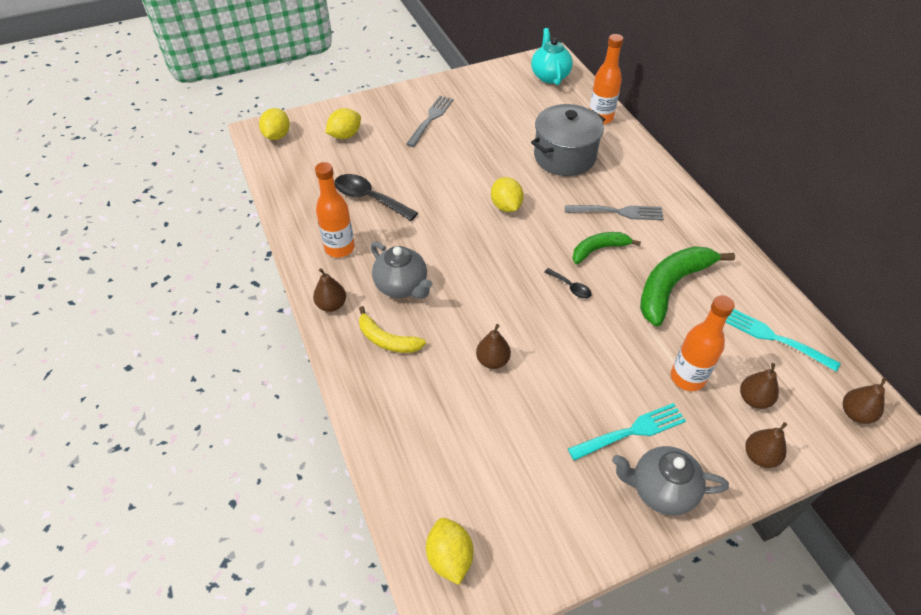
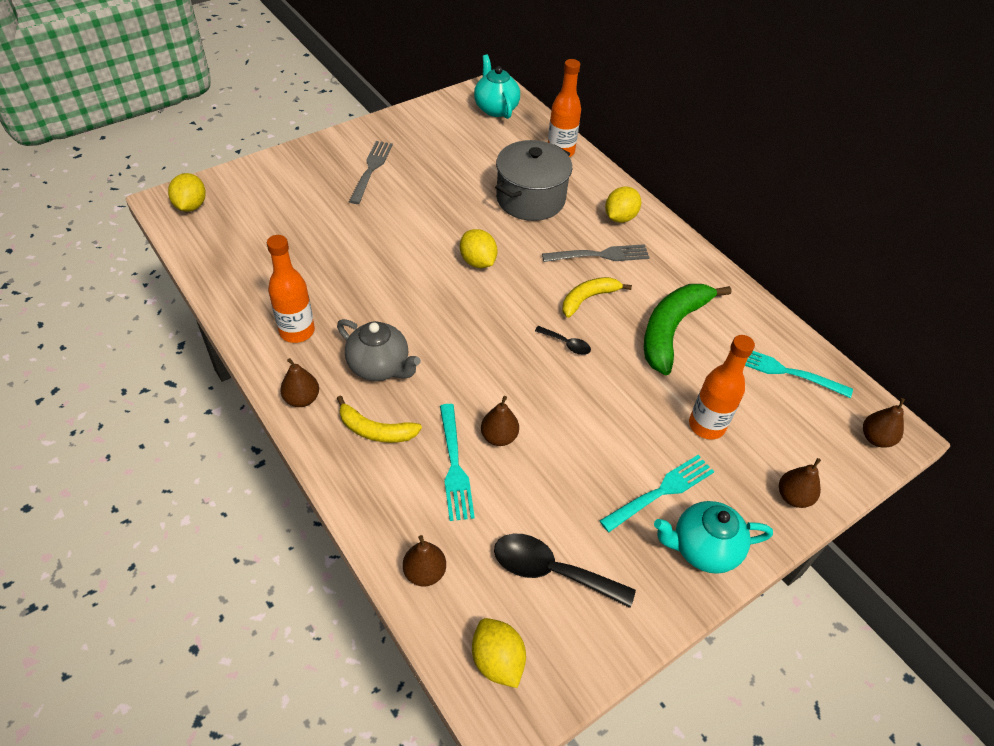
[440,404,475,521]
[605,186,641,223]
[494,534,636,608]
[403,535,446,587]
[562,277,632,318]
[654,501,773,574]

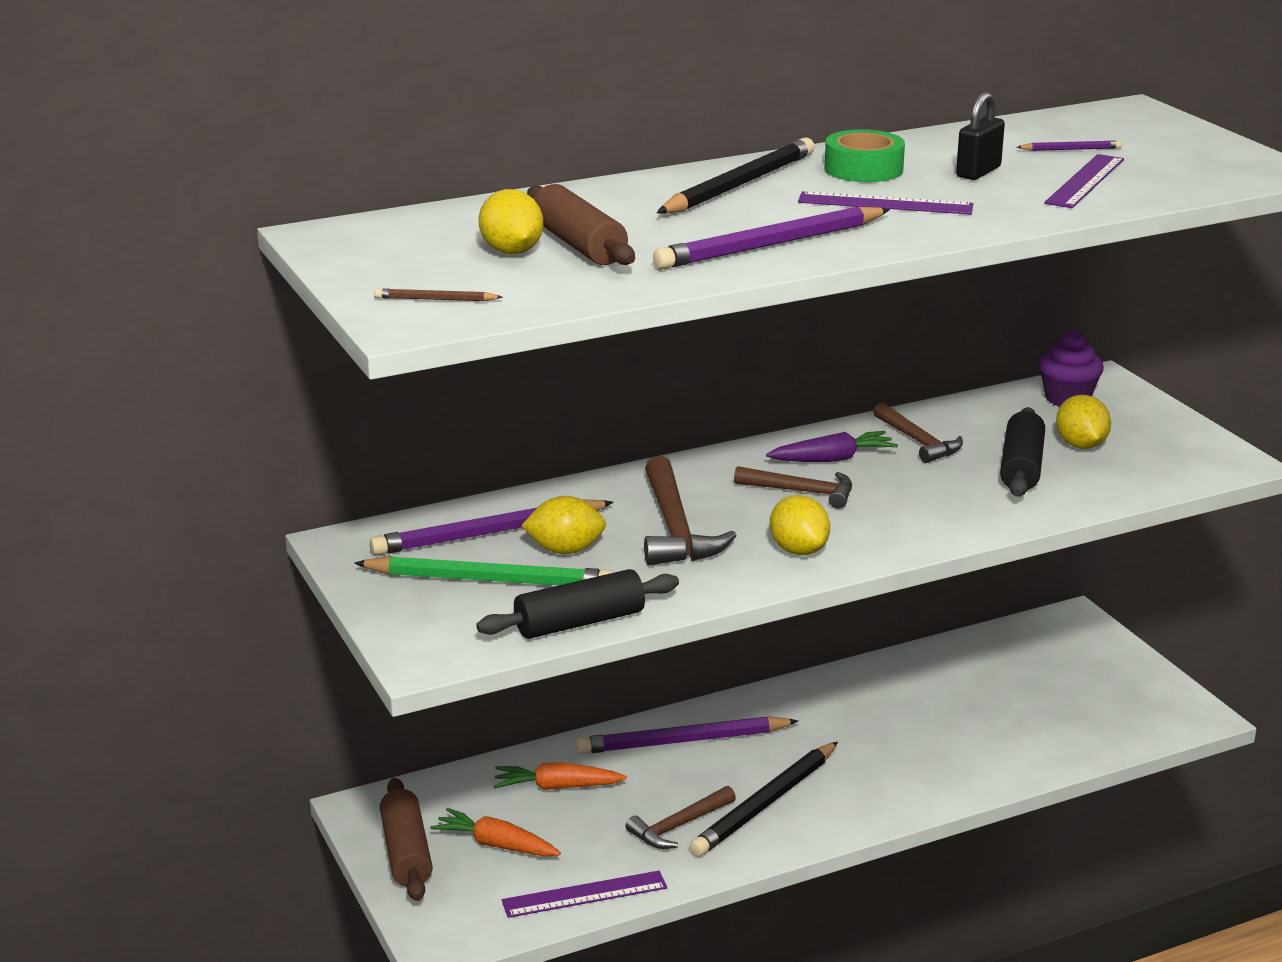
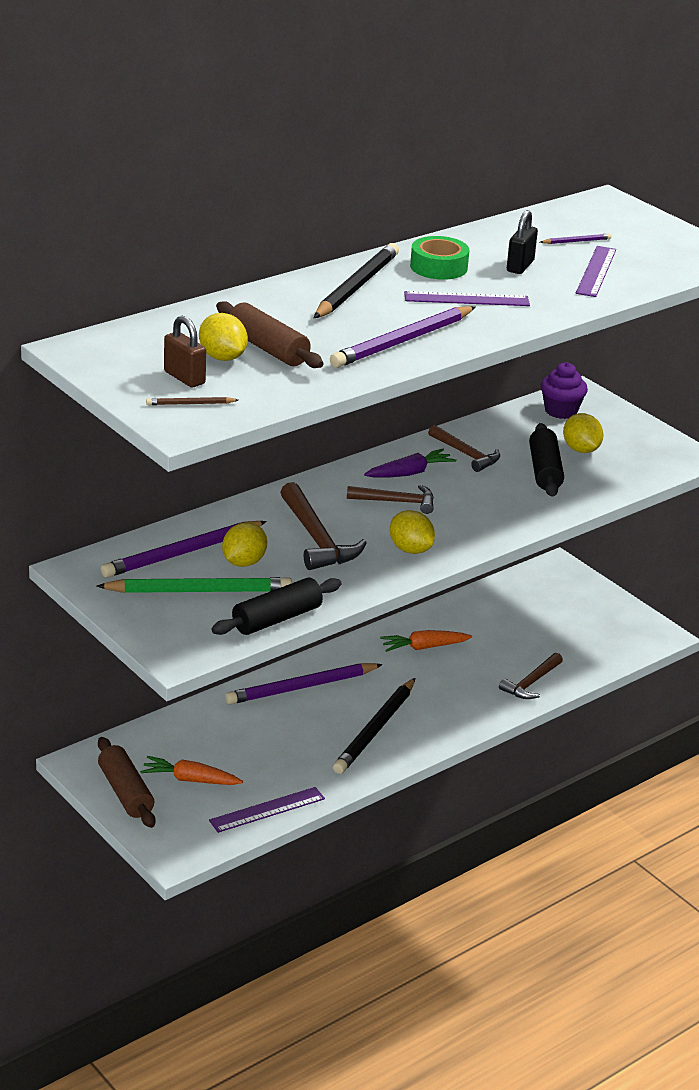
[164,316,206,387]
[380,630,472,652]
[499,653,563,699]
[222,522,267,567]

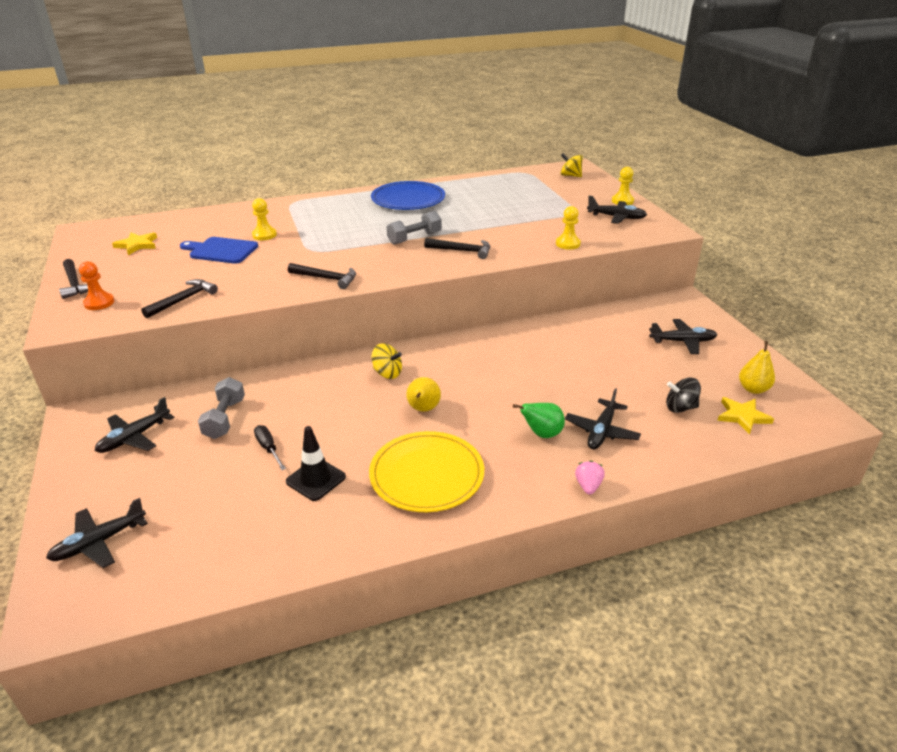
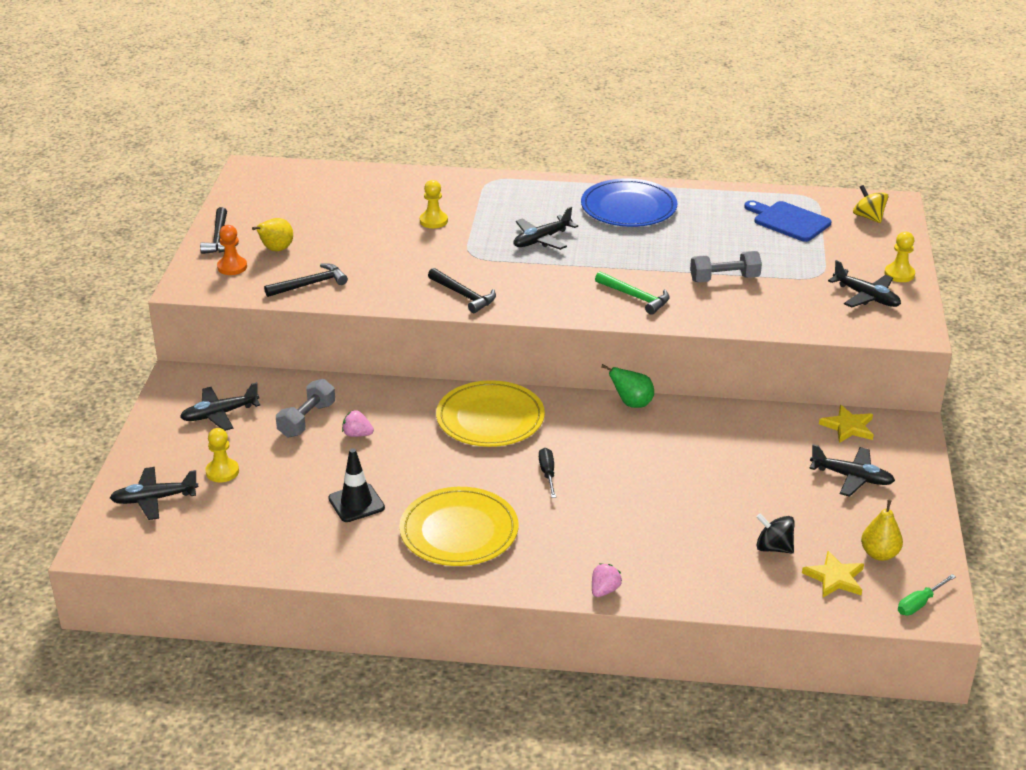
[342,410,374,437]
[898,574,956,616]
[819,405,874,443]
[744,200,832,242]
[539,448,556,498]
[690,251,762,282]
[252,218,293,251]
[601,364,654,408]
[205,428,239,482]
[514,207,578,250]
[436,380,545,447]
[595,271,670,315]

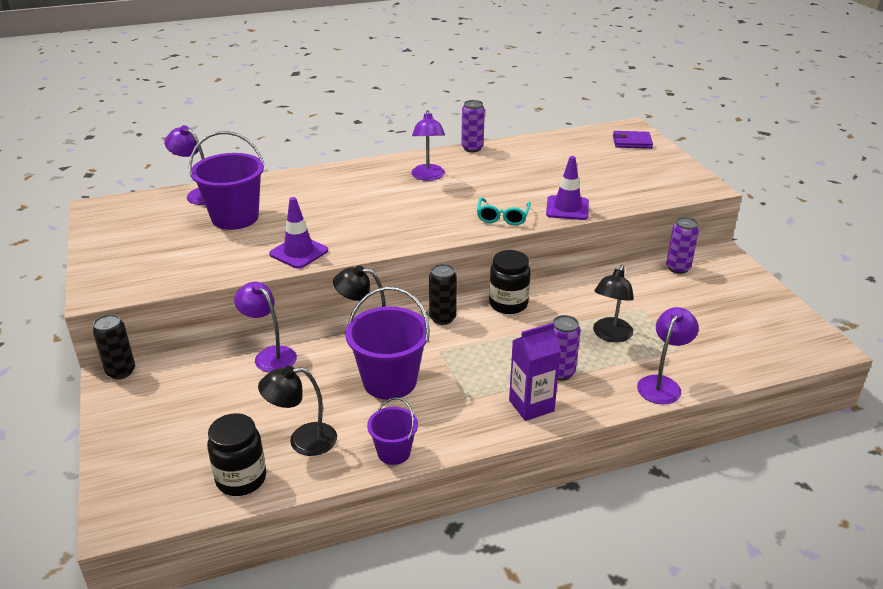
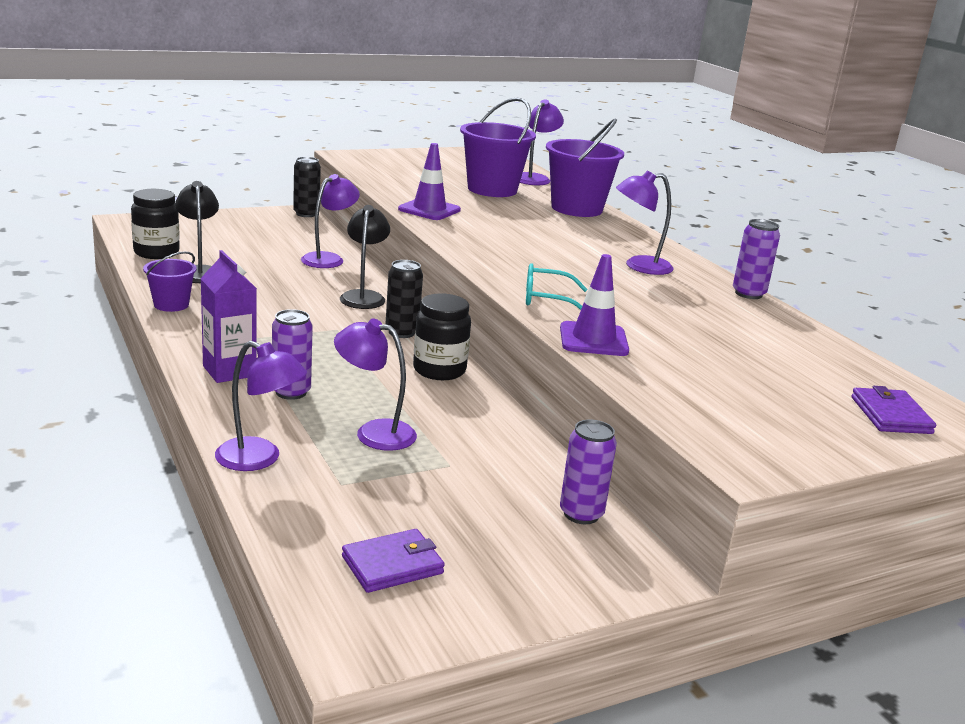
[342,529,445,593]
[546,118,624,217]
[334,318,417,451]

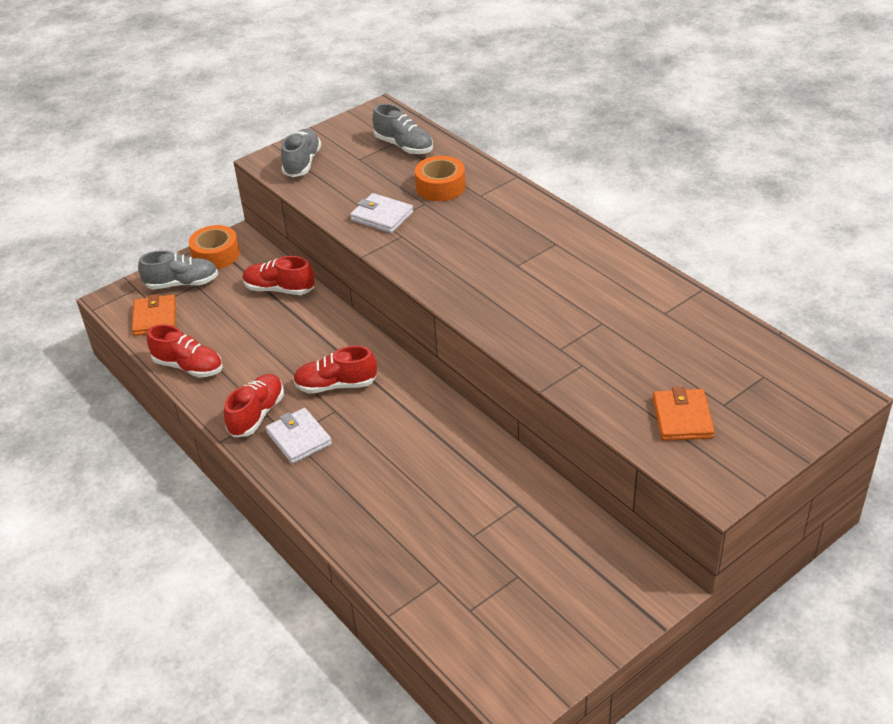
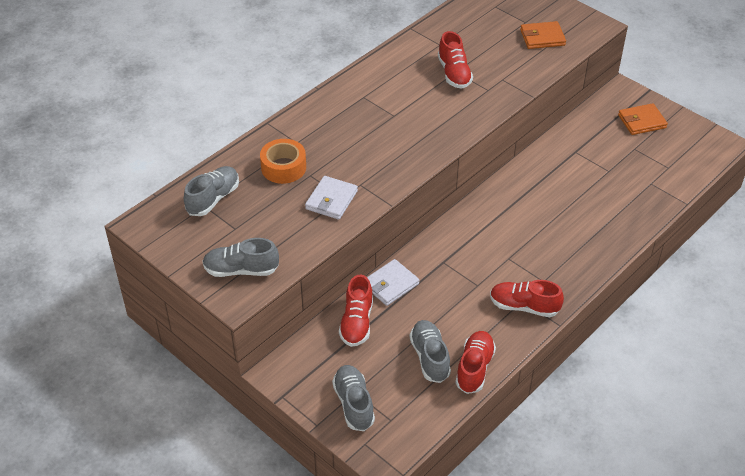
[189,225,240,269] (first image)
[410,320,451,383]
[618,103,668,135]
[367,259,419,306]
[438,31,473,89]

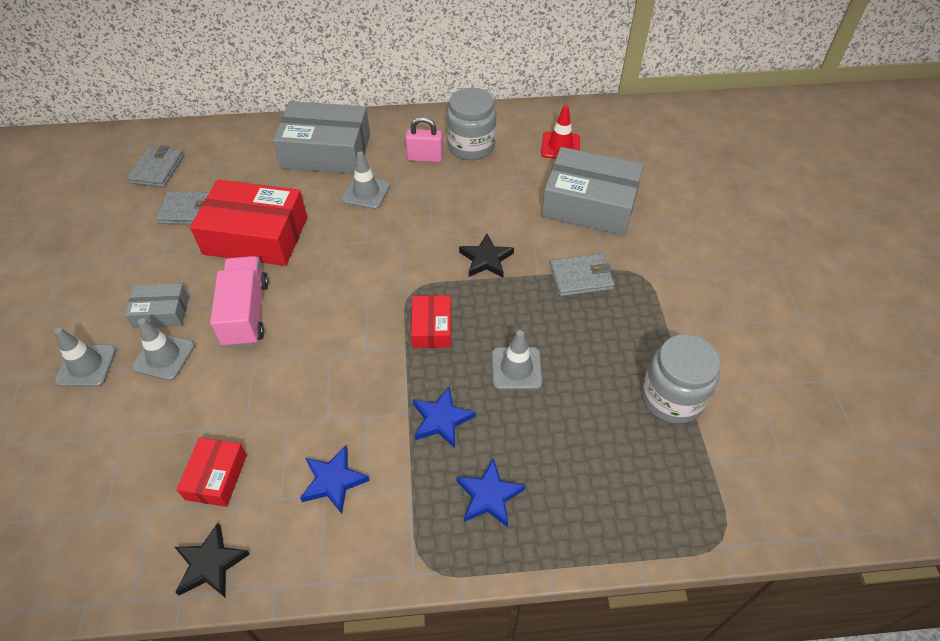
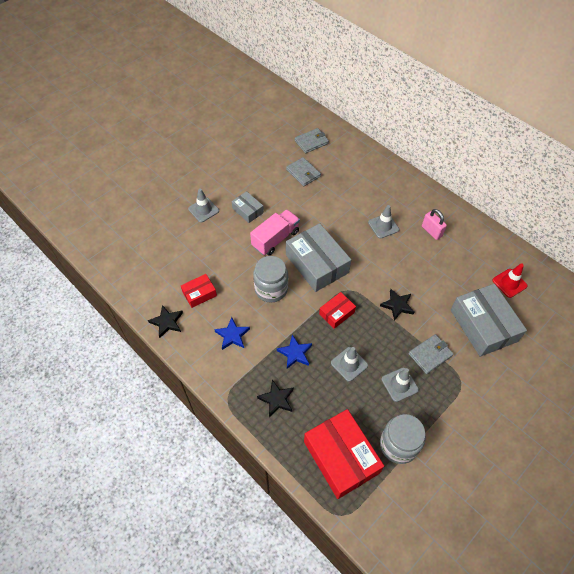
[382,367,419,402]
[304,409,384,499]
[286,223,351,292]
[253,256,288,302]
[257,380,294,417]
[409,334,454,374]

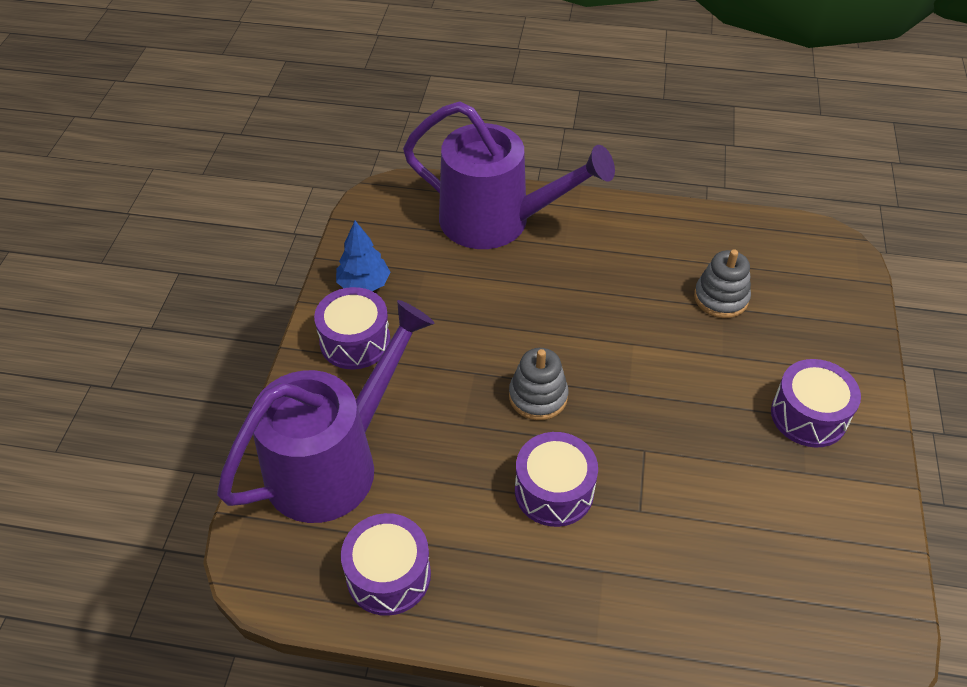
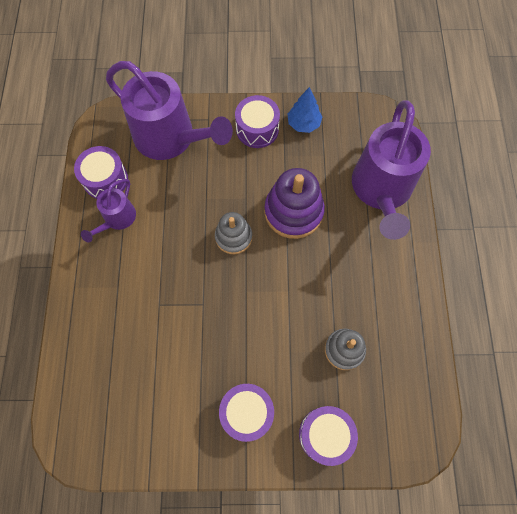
[81,179,136,242]
[264,168,325,239]
[299,406,358,466]

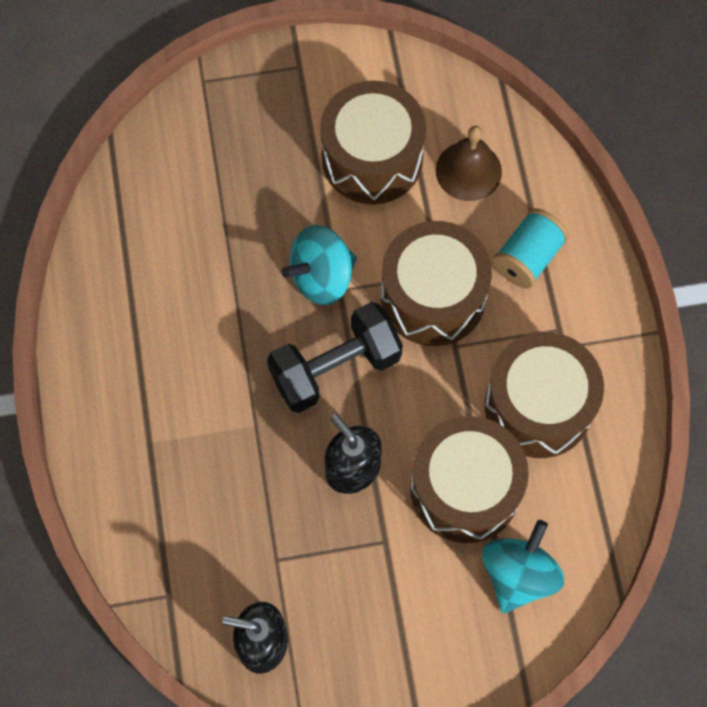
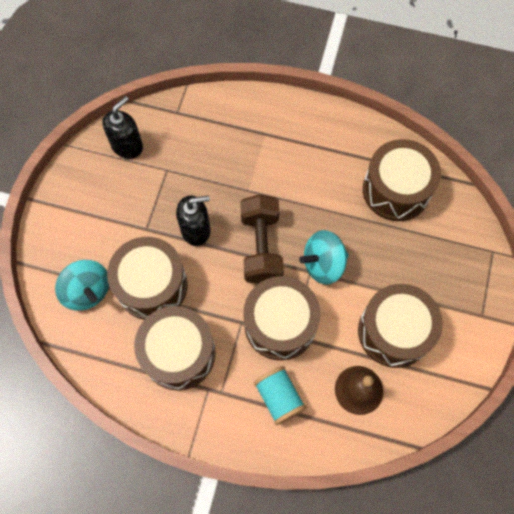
[363,139,441,221]
[240,194,284,284]
[299,230,349,285]

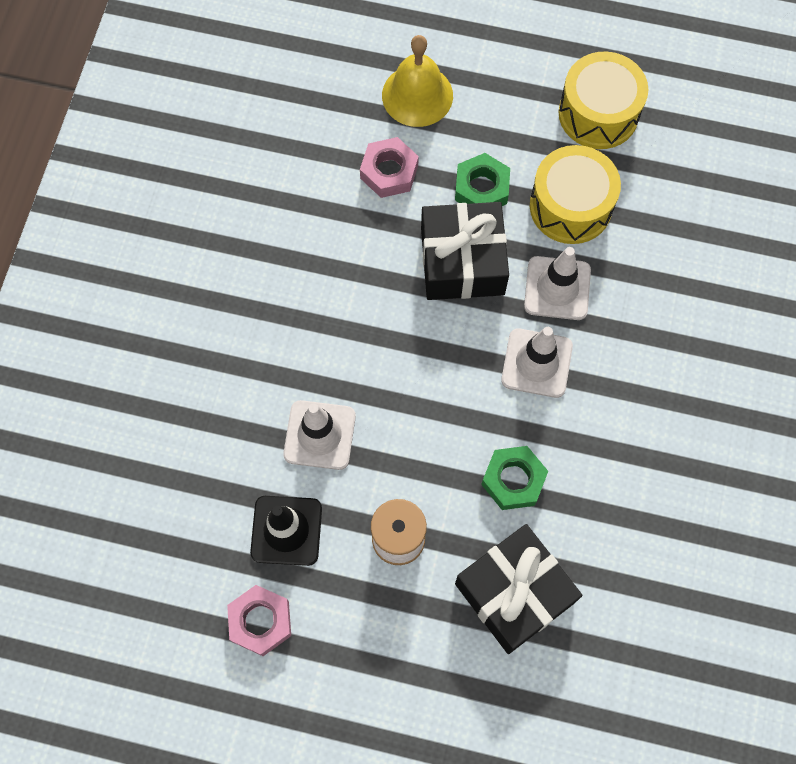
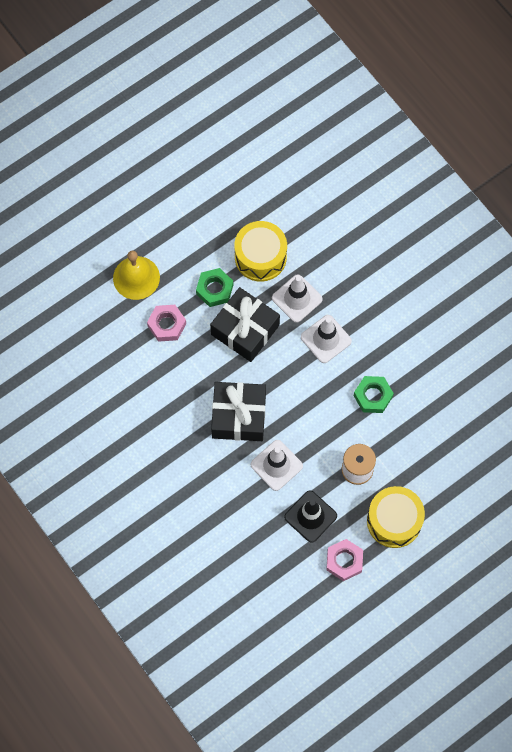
[211,382,266,441]
[367,486,425,548]

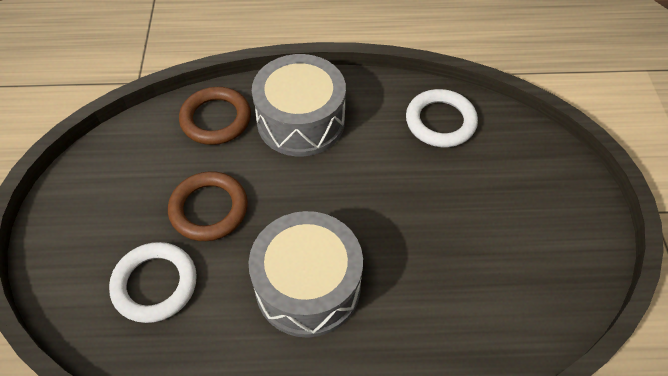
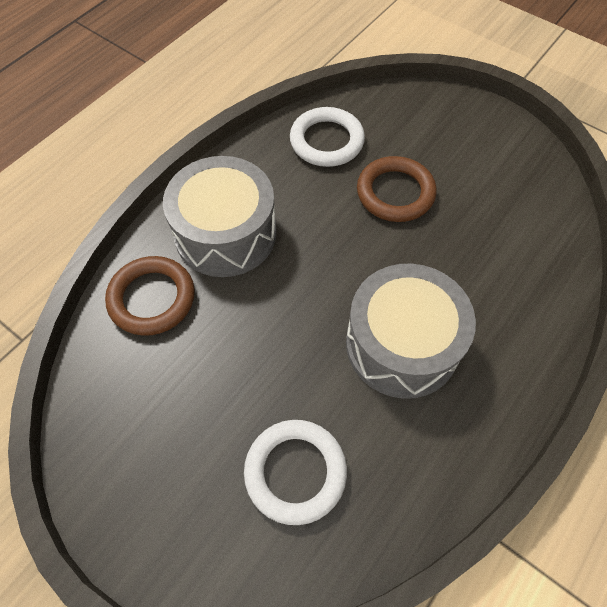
[357,156,437,222]

